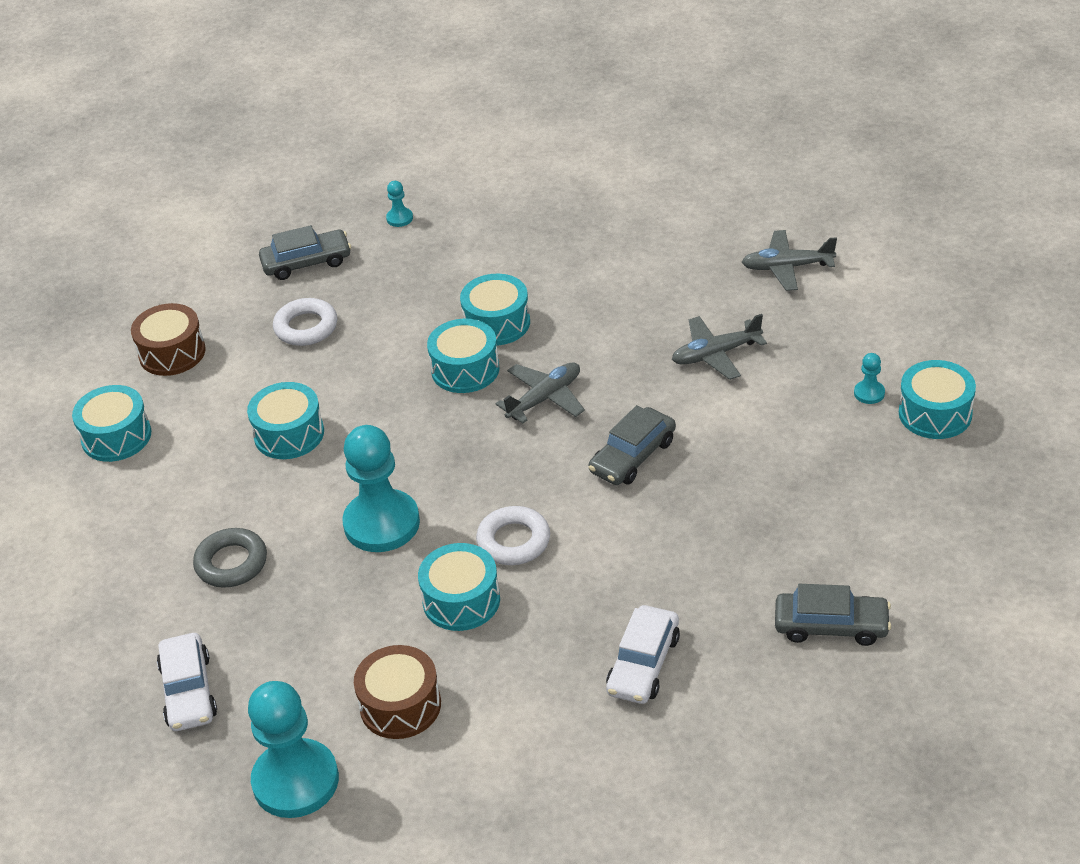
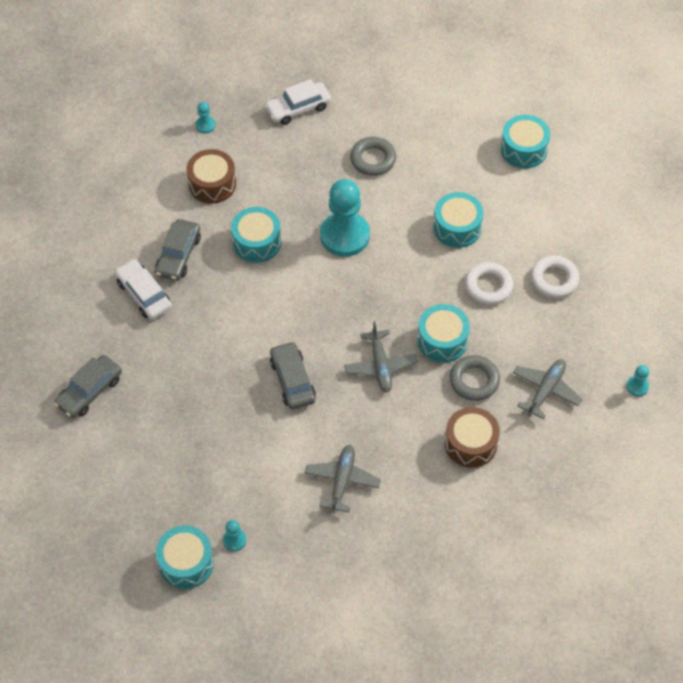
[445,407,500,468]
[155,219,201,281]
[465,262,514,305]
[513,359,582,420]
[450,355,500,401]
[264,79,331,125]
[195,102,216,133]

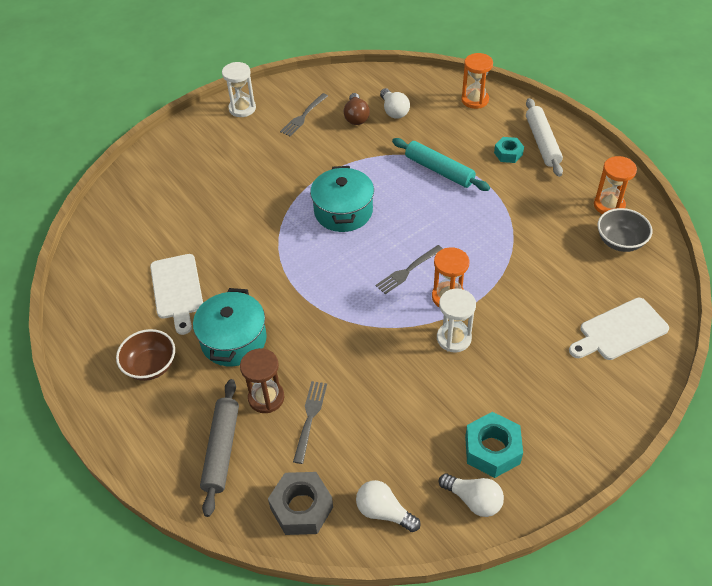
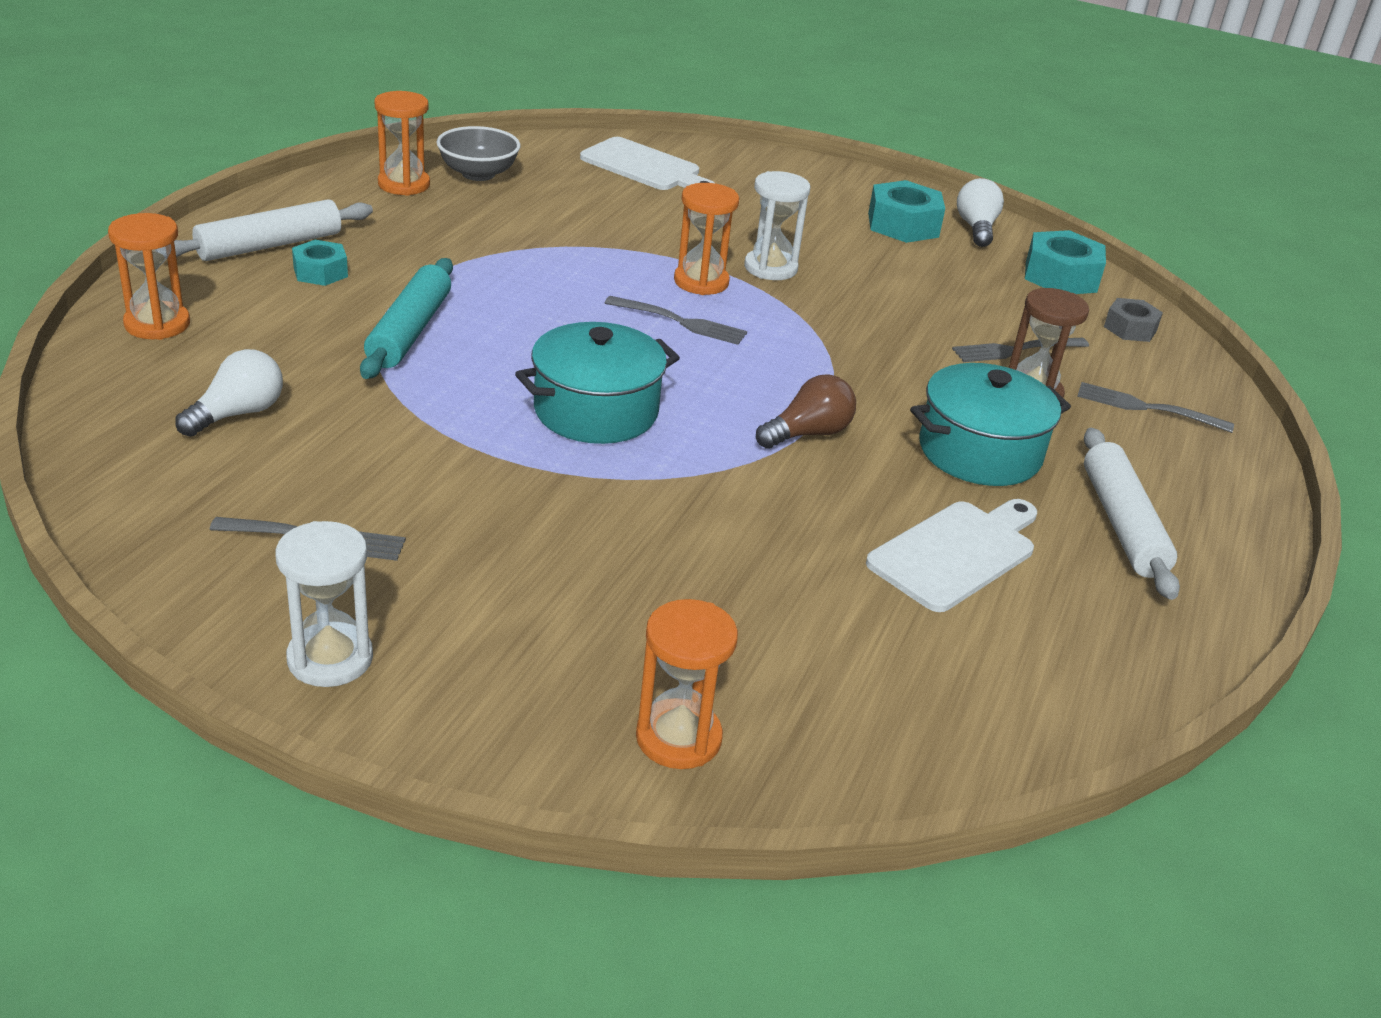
[636,599,738,769]
[756,374,856,449]
[1084,428,1180,600]
[1077,382,1234,433]
[1025,230,1106,294]
[1104,298,1163,342]

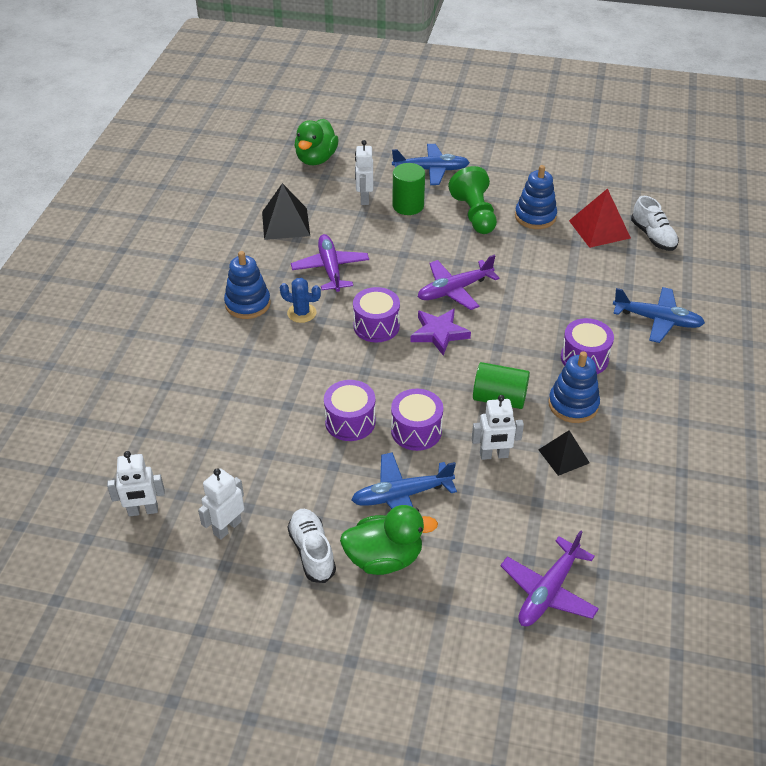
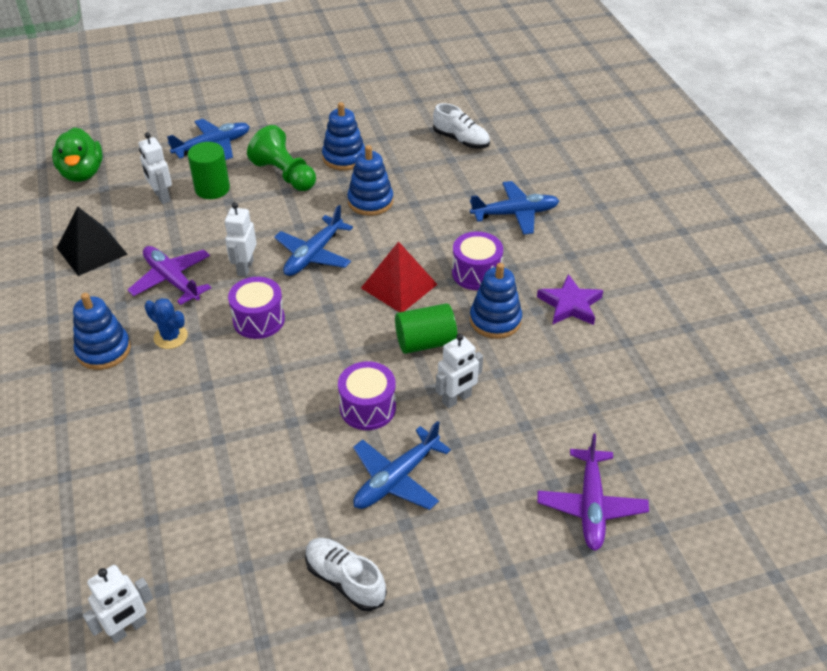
[324,380,376,441] (first image)
[340,505,438,575] (first image)
[539,430,590,476] (first image)
[347,145,393,216]
[225,203,257,277]
[537,274,603,325]
[361,241,438,312]
[274,205,353,276]
[144,298,188,349]

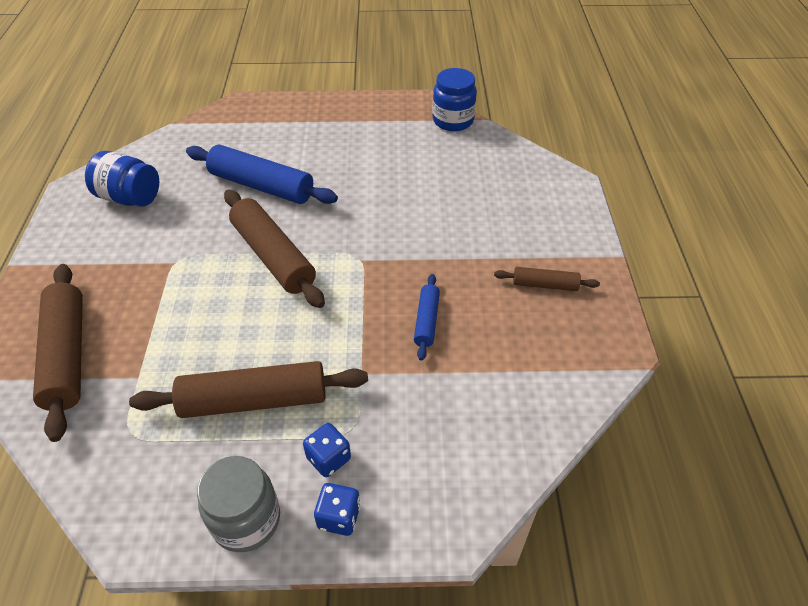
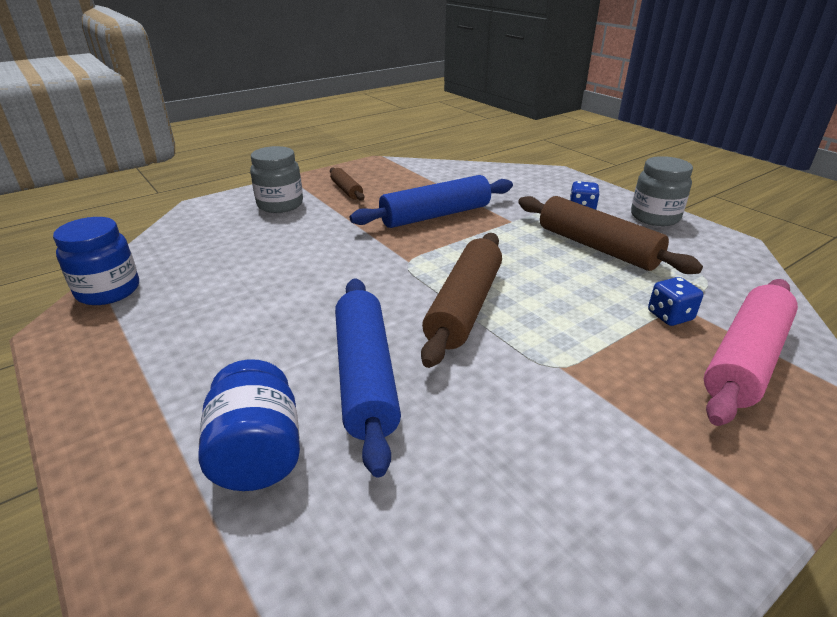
[250,146,303,213]
[198,359,300,491]
[648,277,703,326]
[704,279,798,426]
[350,175,513,228]

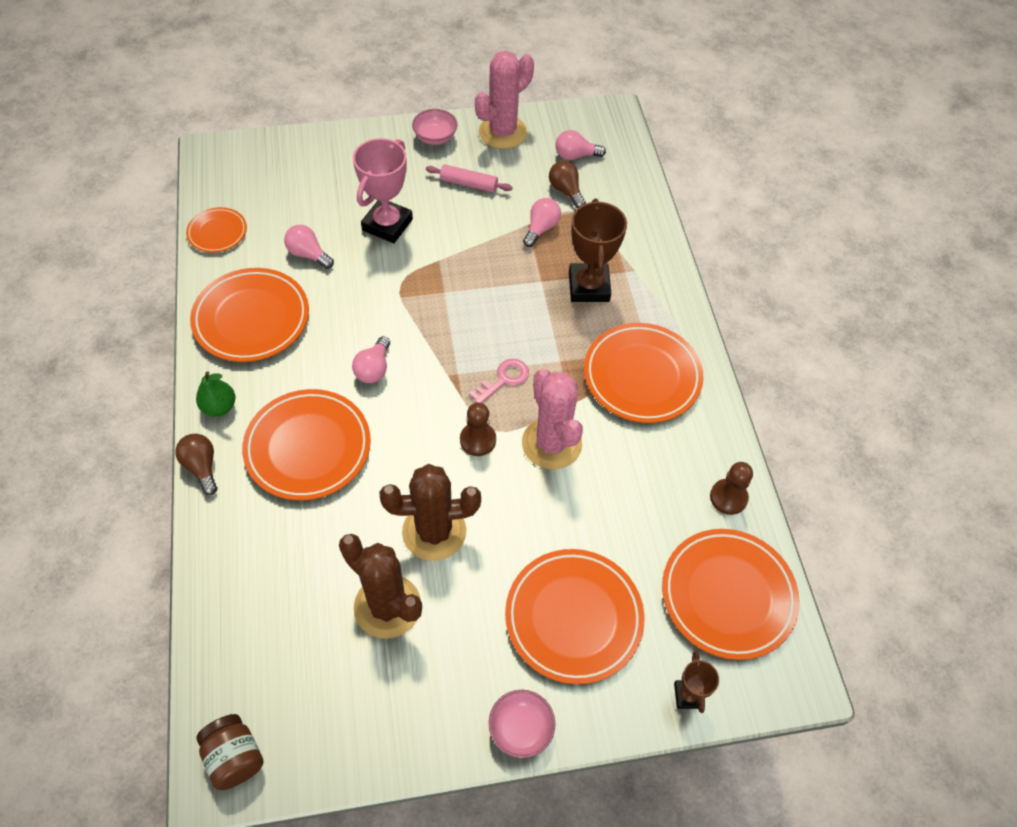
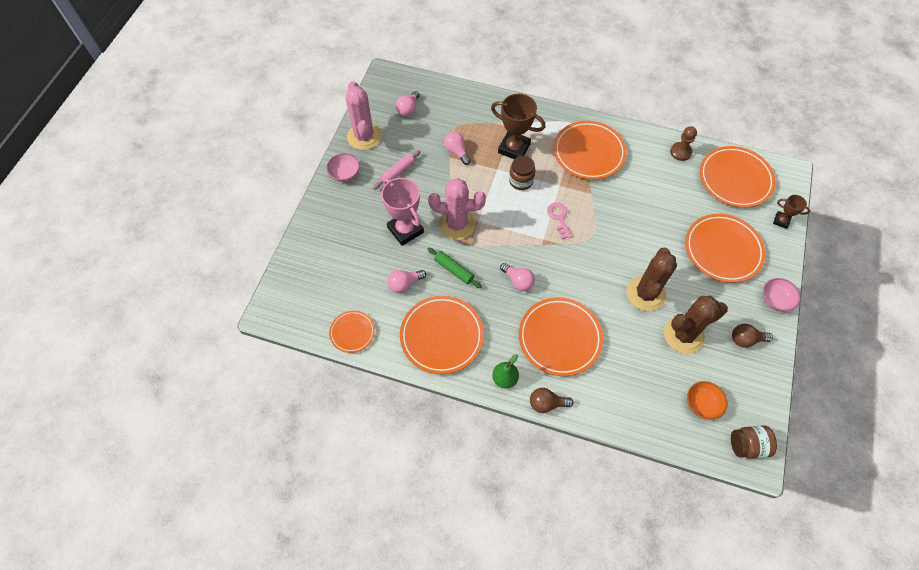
[460,403,496,456] (first image)
[427,248,482,288]
[509,156,535,190]
[687,381,728,420]
[428,178,486,240]
[732,324,773,348]

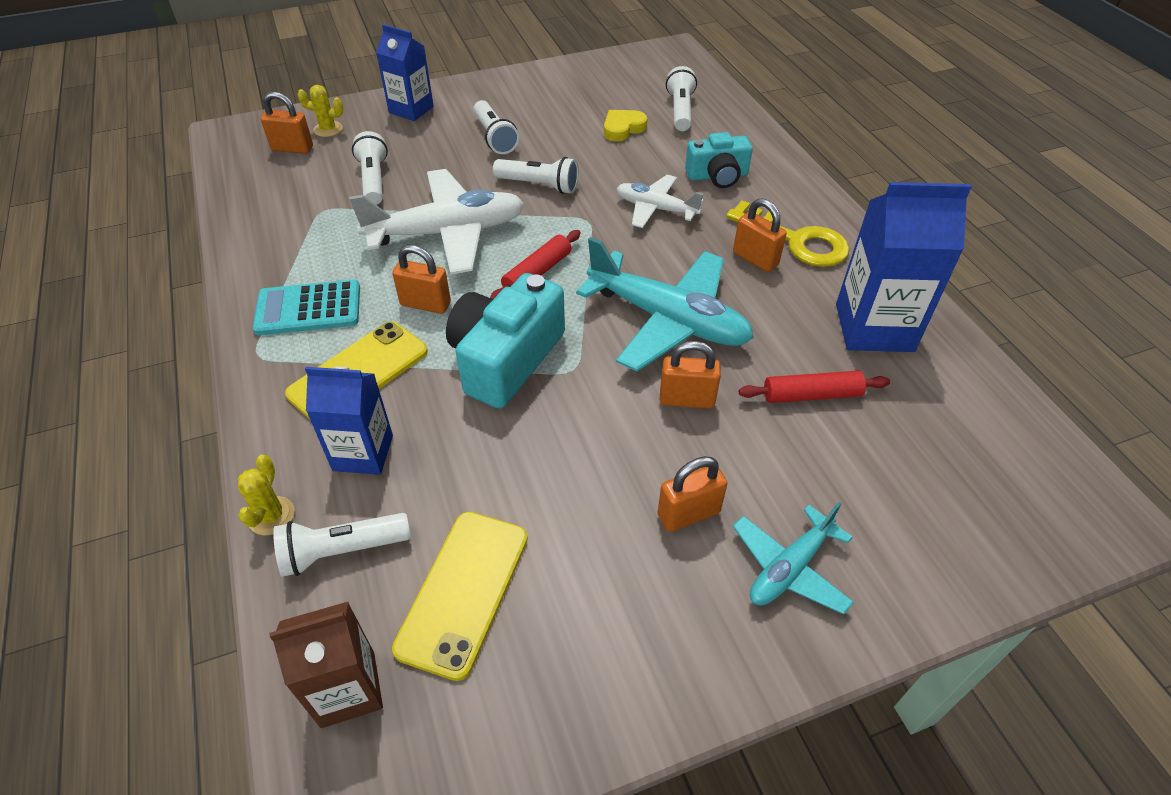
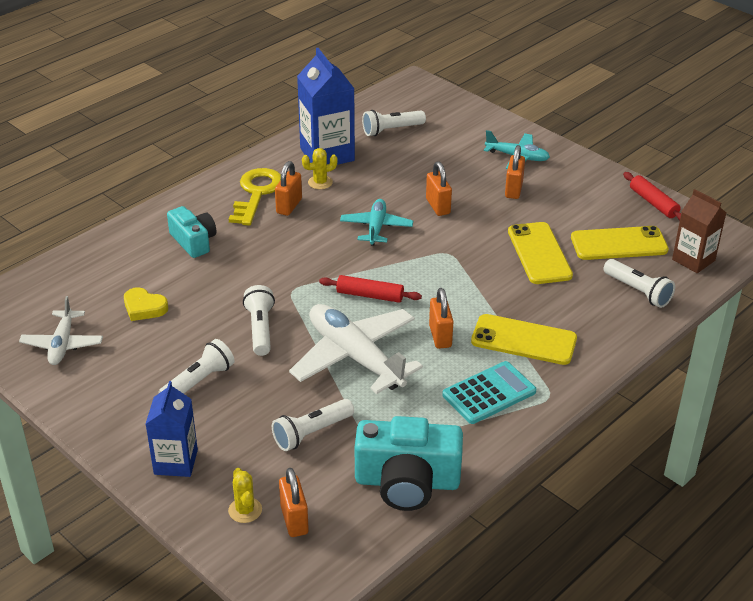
[305,367,393,475] (first image)
[508,222,573,284]
[302,148,338,189]
[355,416,463,511]
[19,296,103,365]
[362,110,426,136]
[623,172,681,221]
[442,361,536,424]
[505,145,525,199]
[340,199,413,246]

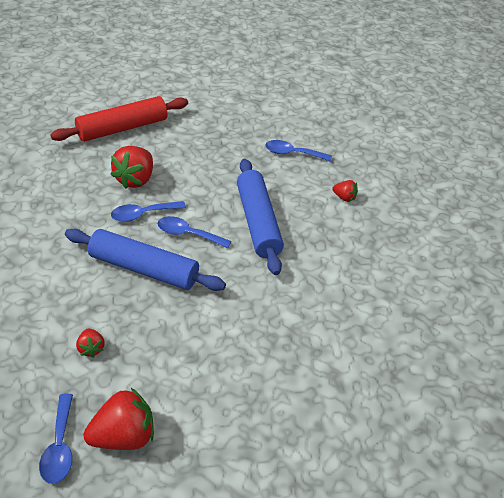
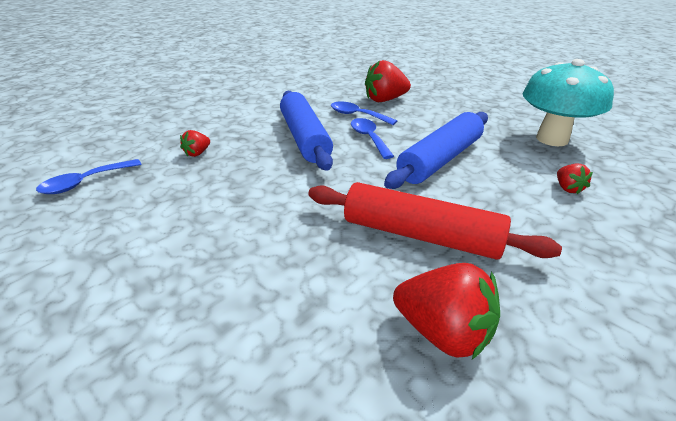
[308,182,562,260]
[393,263,500,360]
[523,59,614,146]

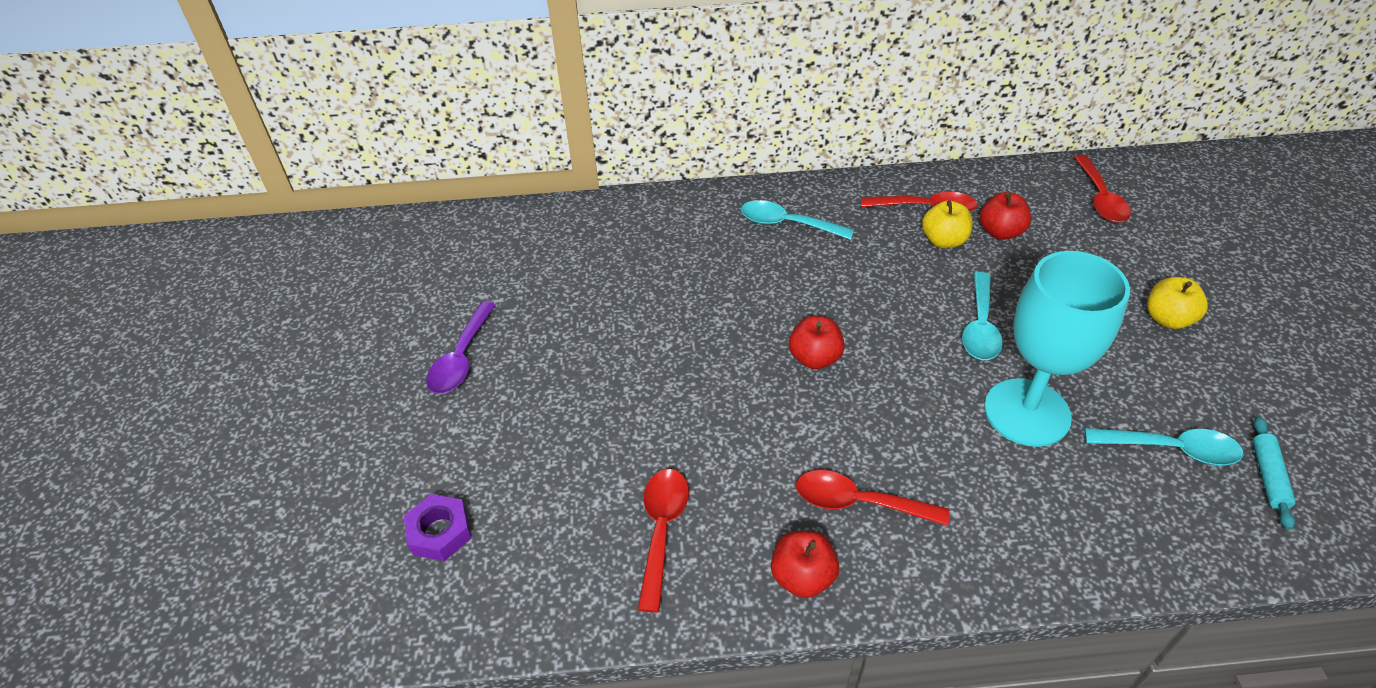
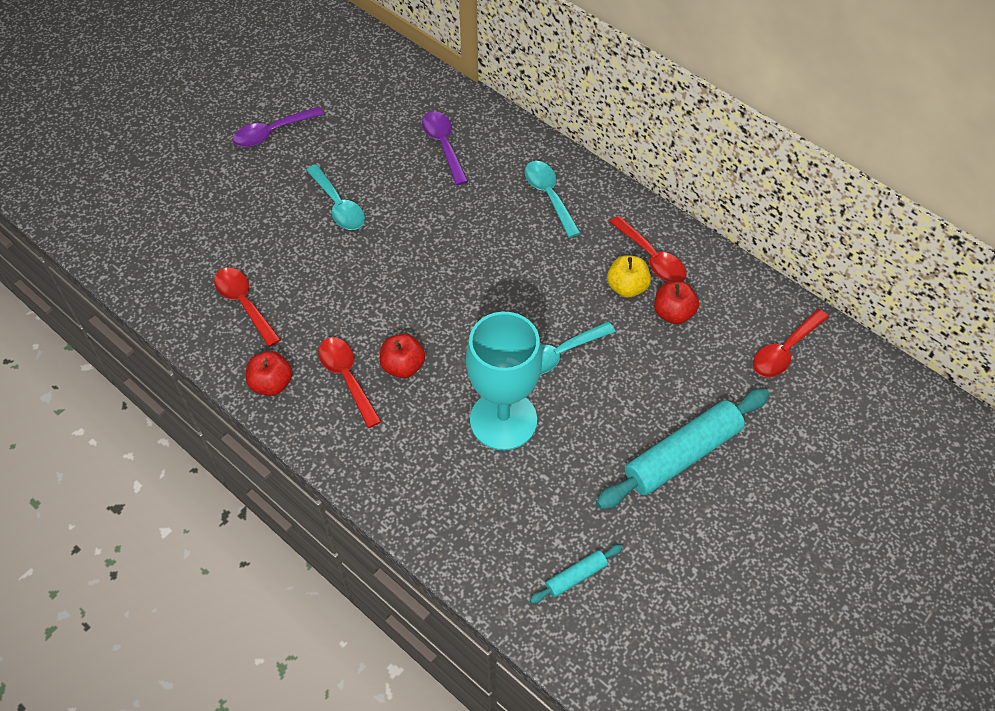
[404,494,471,561] (first image)
[422,111,468,185]
[380,334,425,378]
[306,164,365,230]
[596,388,770,509]
[214,268,281,347]

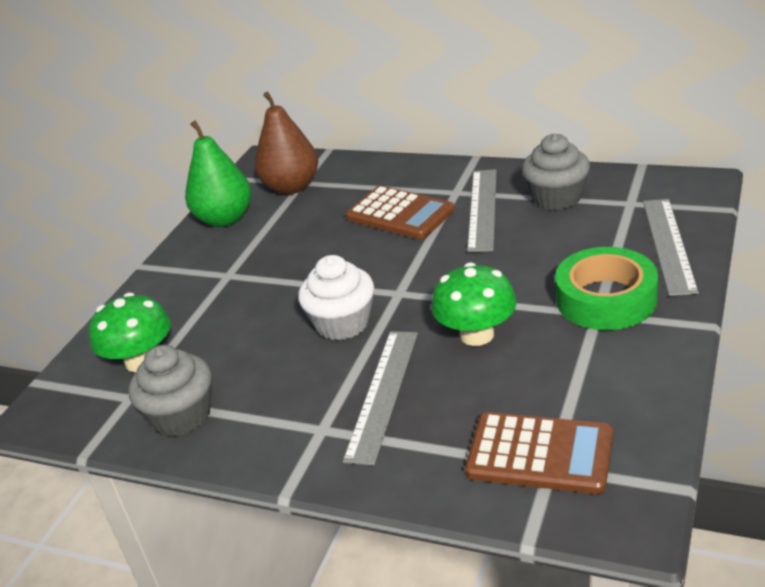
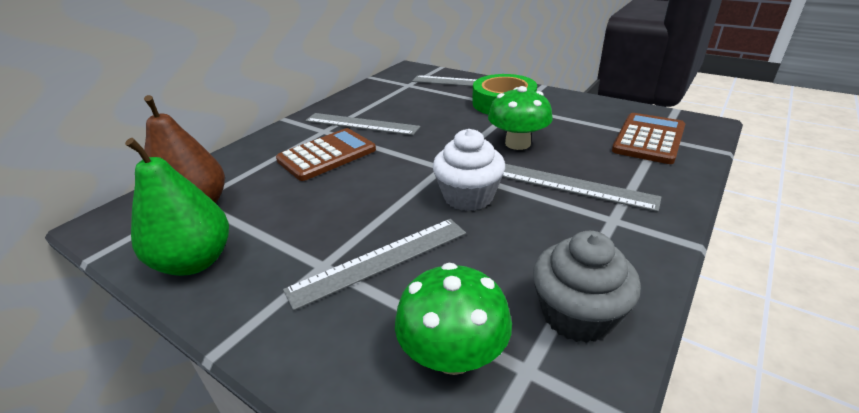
[522,134,590,210] (first image)
[283,219,466,311]

